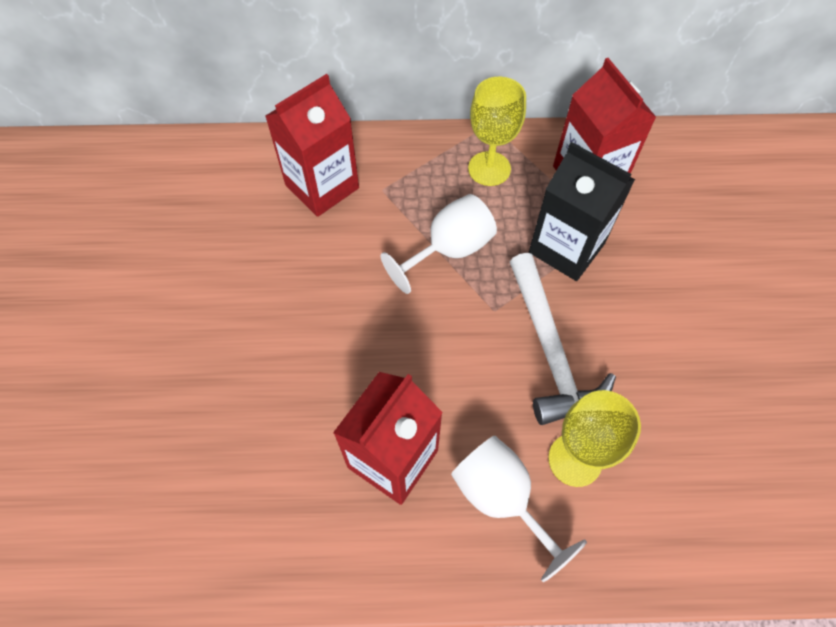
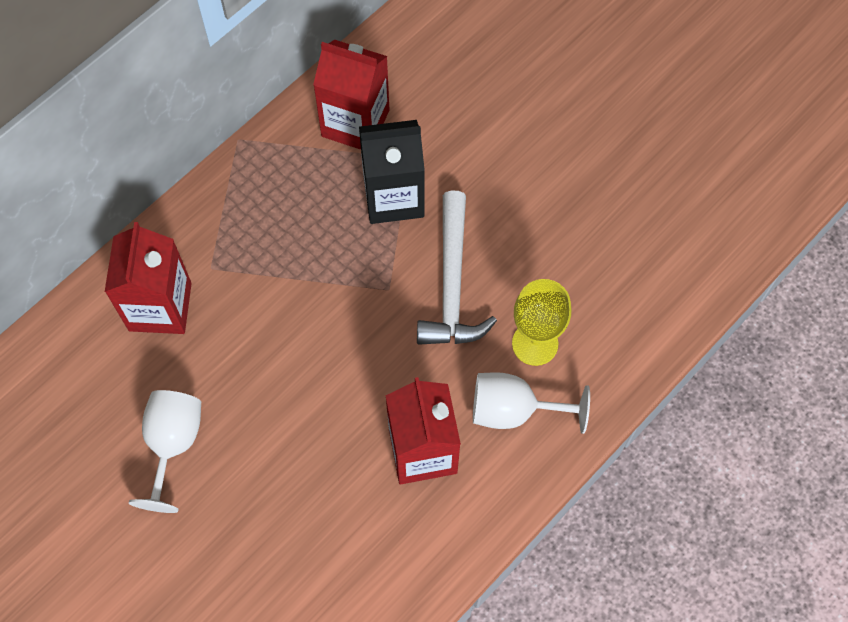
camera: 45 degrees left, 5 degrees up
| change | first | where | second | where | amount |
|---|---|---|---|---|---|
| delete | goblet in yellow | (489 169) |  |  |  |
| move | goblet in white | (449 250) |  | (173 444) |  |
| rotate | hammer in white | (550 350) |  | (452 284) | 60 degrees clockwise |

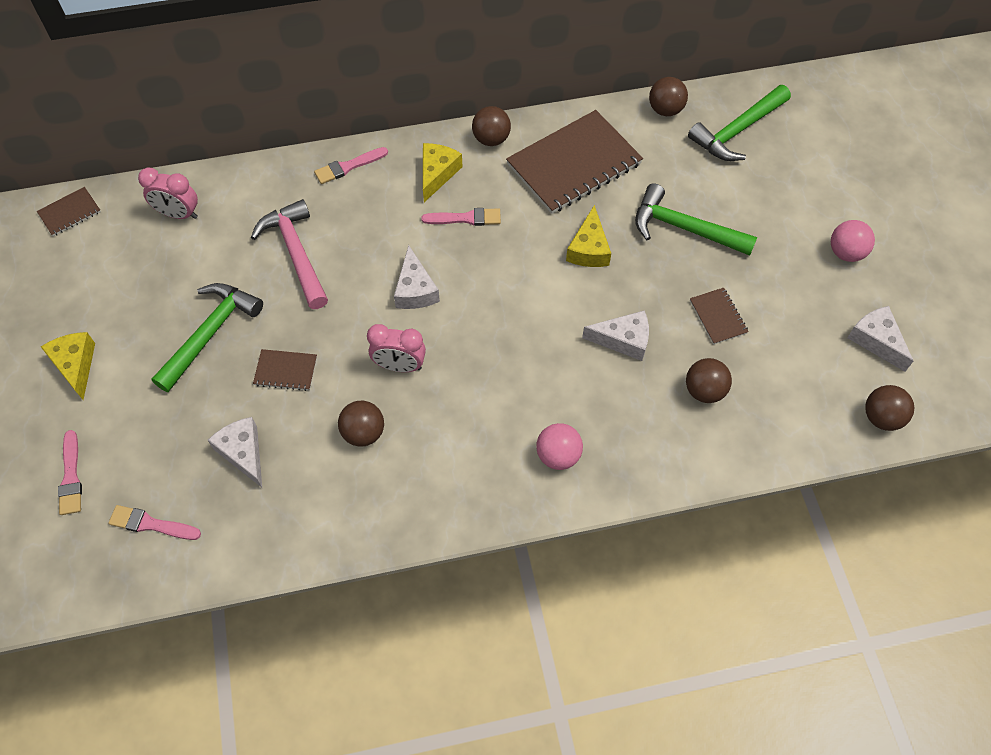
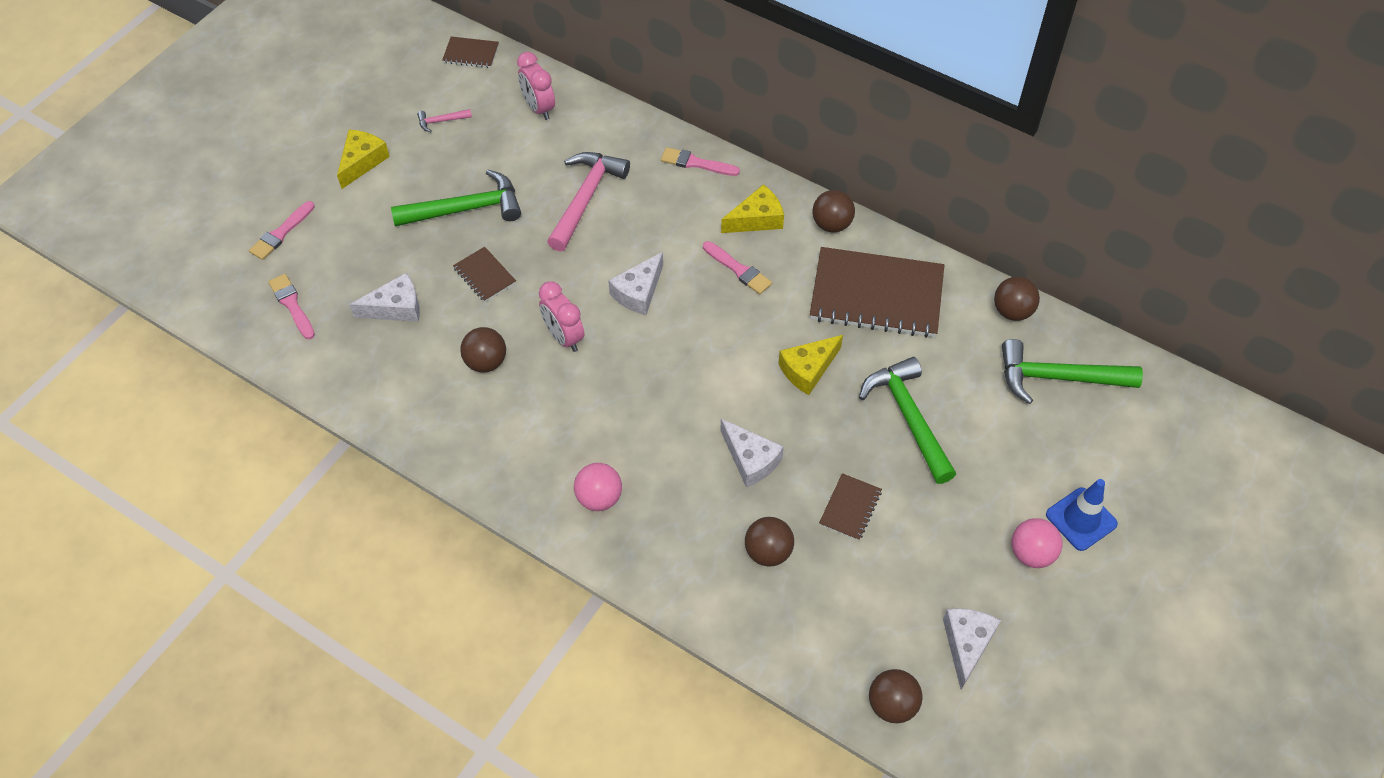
camera: 45 degrees right, 5 degrees down
| change | first | where | second | where | amount |
|---|---|---|---|---|---|
| insert |  |  | hammer in pink | (441 121) |  |
| insert |  |  | traffic cone in blue | (1081 519) |  |
| rotate | cheese in white | (243 453) |  | (396 307) | 60 degrees clockwise |

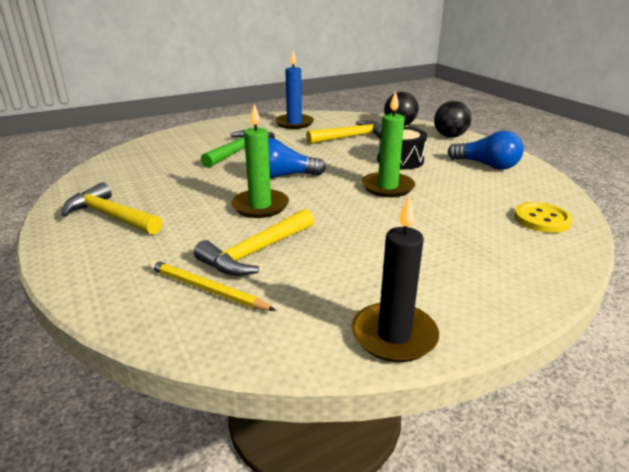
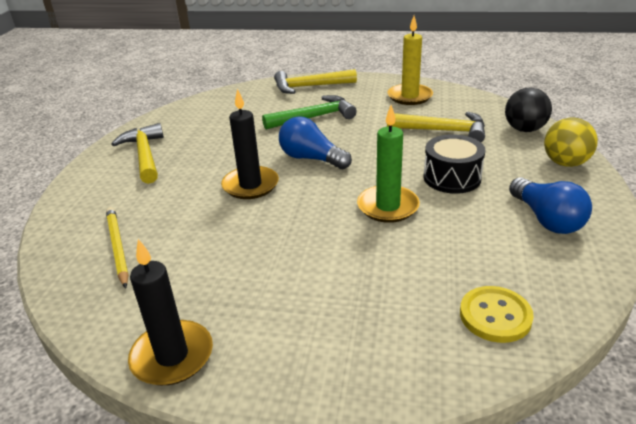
camera: 40 degrees right, 5 degrees up
| change | first | where | second | where | amount |
|---|---|---|---|---|---|
| move | hammer in yellow | (256 252) |  | (310 87) |  |
| recolor | candle in green | (260 206) | candle in black | (250 185) |  |
| recolor | candle in blue | (294 123) | candle in yellow | (409 96) |  |
| recolor | ball in black | (450 136) | ball in yellow | (565 163) |  |

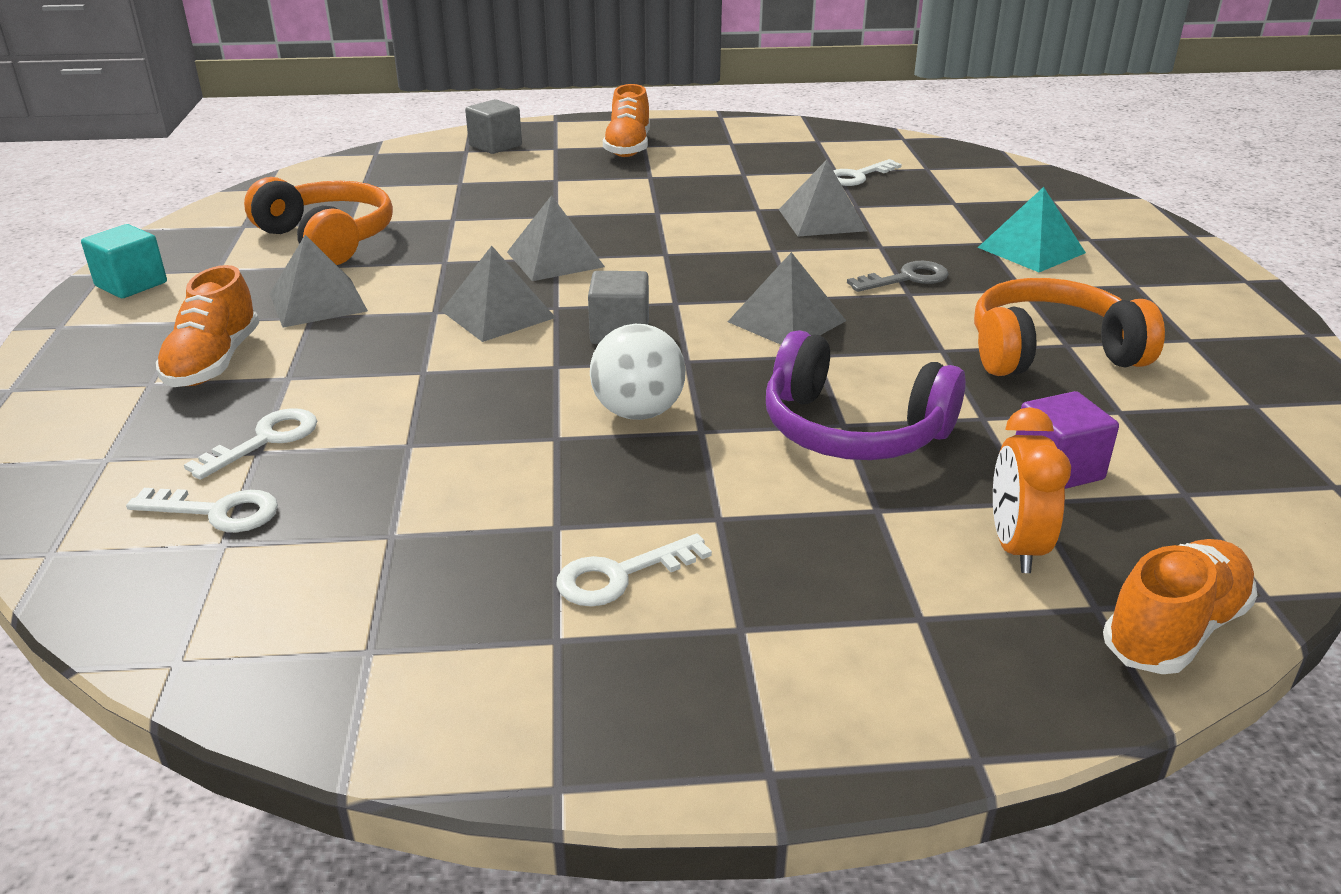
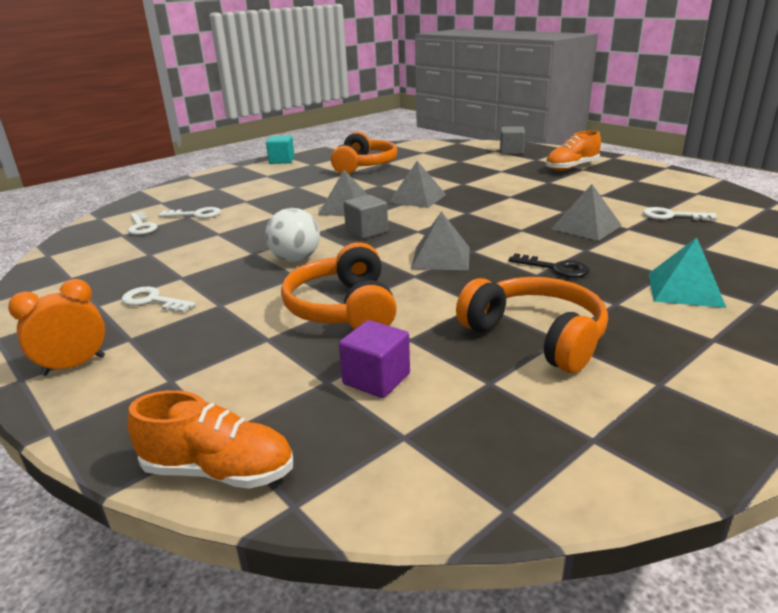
camera: 55 degrees right, 5 degrees down
| change | first | where | second | where | amount |
|---|---|---|---|---|---|
| delete | shoe in orange | (214 362) |  |  |  |
| delete | pyramid in grey | (317 302) |  |  |  |
| move | clock in orange | (1015 547) |  | (74 365) |  |
| recolor | headphones in purple | (853 430) | headphones in orange | (343 308) |  |
| recolor | key in grey | (906 278) | key in black | (555 268) |  |

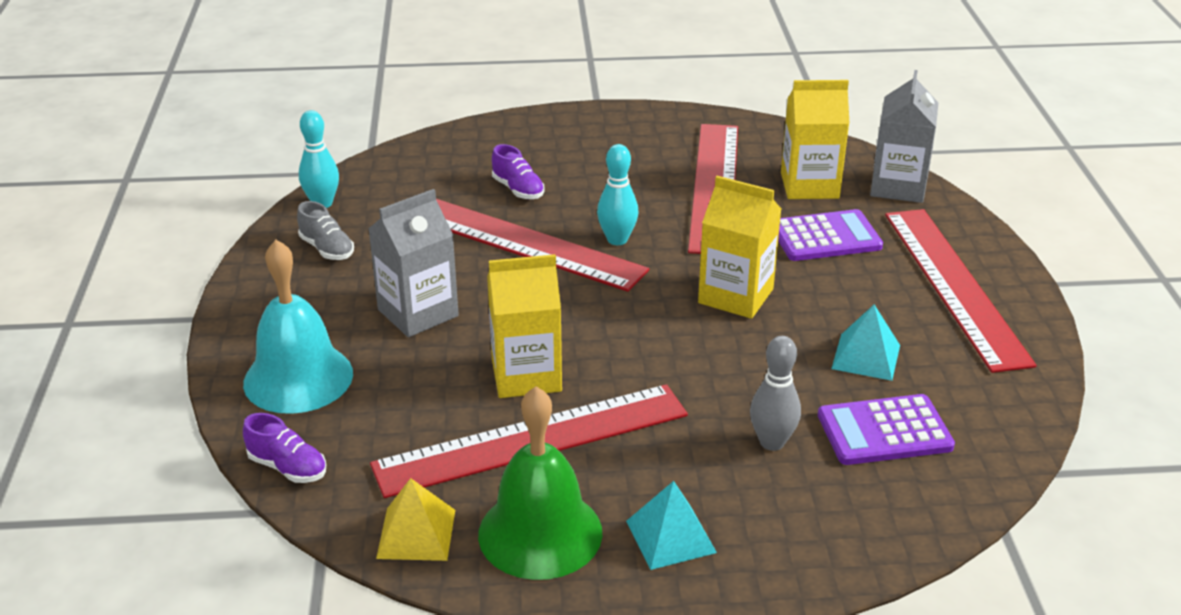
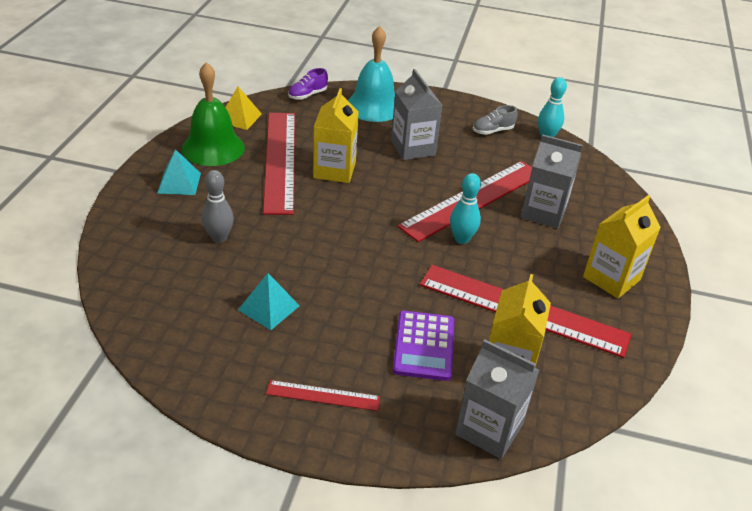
camera: 105 degrees right, 5 degrees up
| change | first | where | second | where | amount |
|---|---|---|---|---|---|
| delete | calculator in purple | (884 431) |  |  |  |
| move | carton in yellow | (735 296) |  | (611 278) |  |
| replace | shoe in purple | (518 190) | carton in grey | (543 212) |  |
| resize | ruler in red | (955 285) |  | (323 396) | x0.47 |

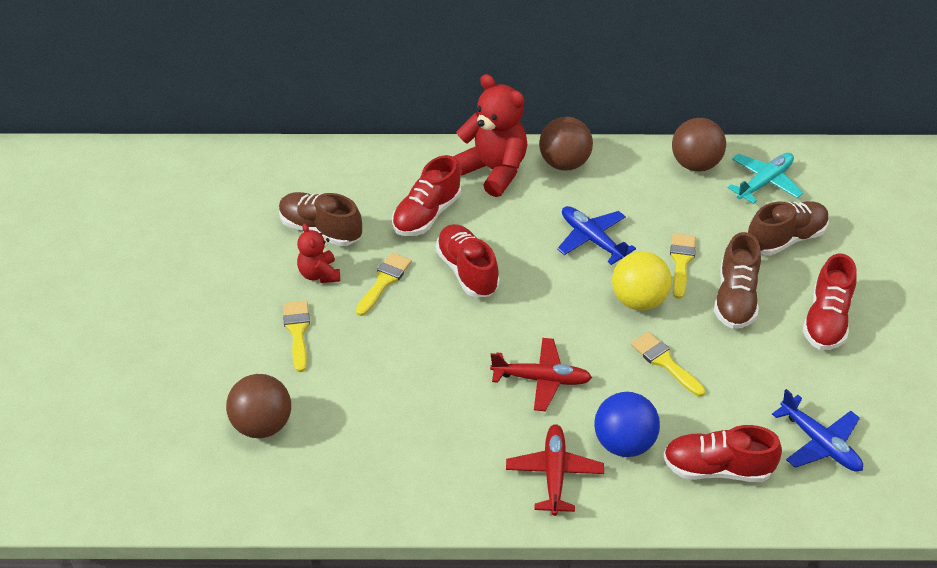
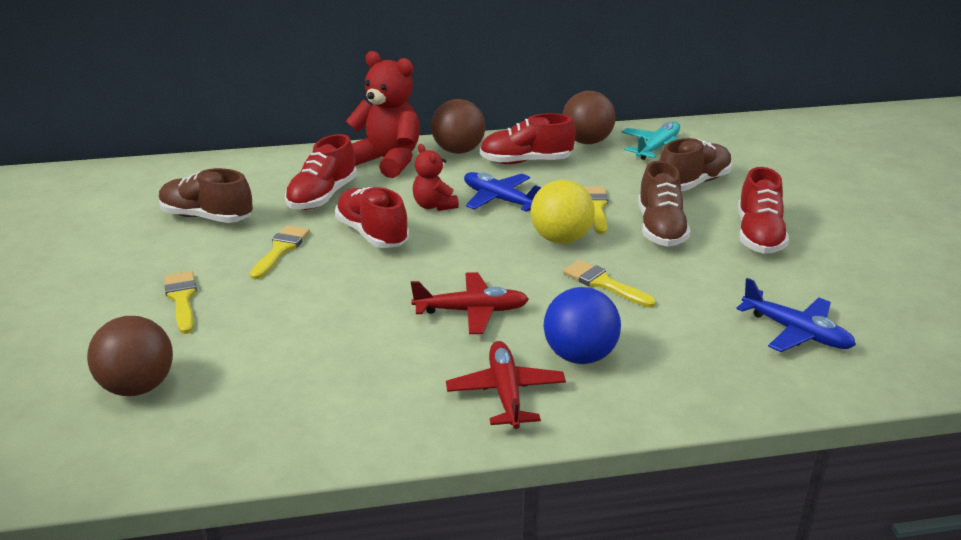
camera: 10 degrees left, 15 degrees down
| change | first | where | second | where | amount |
|---|---|---|---|---|---|
| move | teddy bear in red | (319 274) |  | (434 206) |  |
| move | shoe in red | (717 468) |  | (526 161) |  |

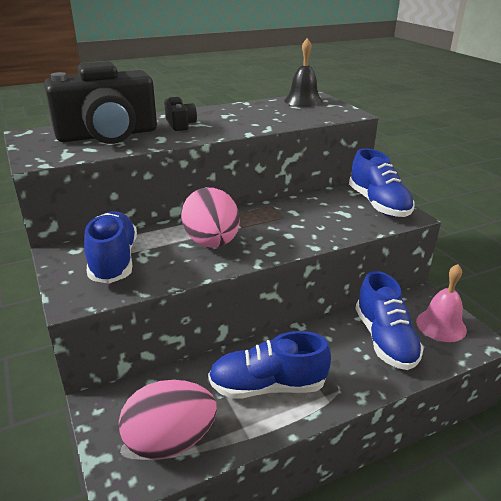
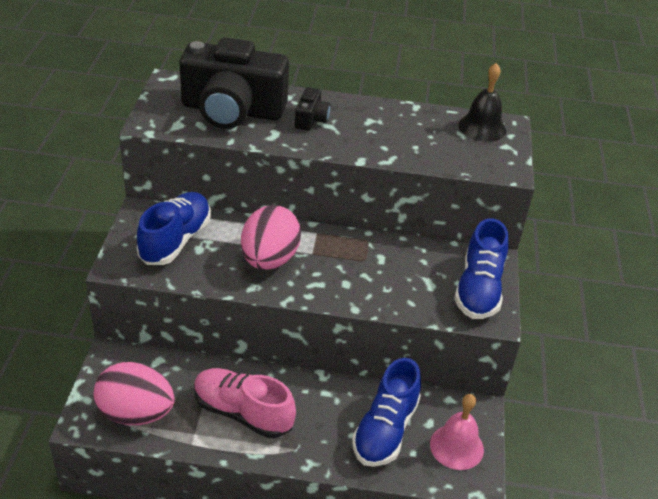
camera: 30 degrees right, 10 degrees up
| change | first | where | second | where | amount |
|---|---|---|---|---|---|
| recolor | shoe in blue | (267 386) | shoe in pink | (242 413) |  |

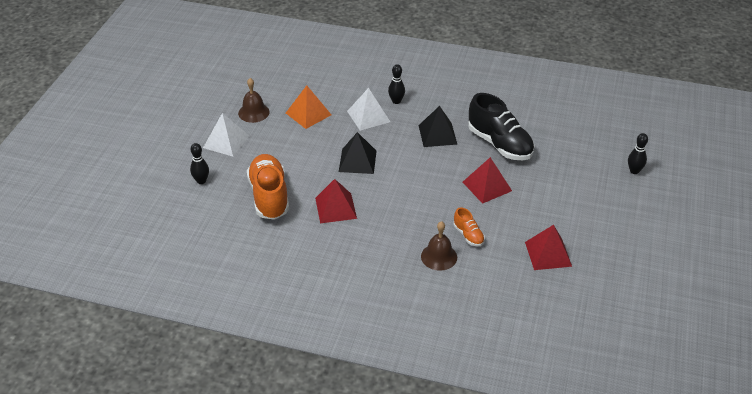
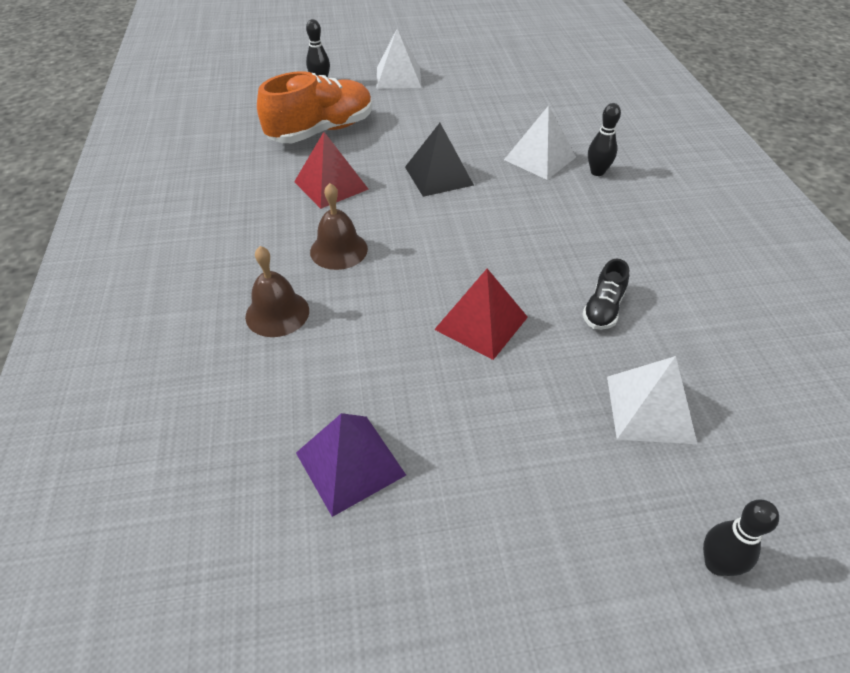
camera: 65 degrees right, 5 degrees up
| change | first | where | second | where | amount |
|---|---|---|---|---|---|
| delete | pyramid in orange | (308 114) |  |  |  |
| delete | pyramid in black | (437 134) |  |  |  |
| delete | shoe in orange | (468 235) |  |  |  |
| insert |  |  | pyramid in white | (650 409) |  |
| move | bell in brown | (253 112) |  | (338 250) |  |
| recolor | pyramid in red | (548 254) | pyramid in purple | (350 463) |  |
| resize | shoe in black | (500 144) |  | (603 309) | x0.48 |

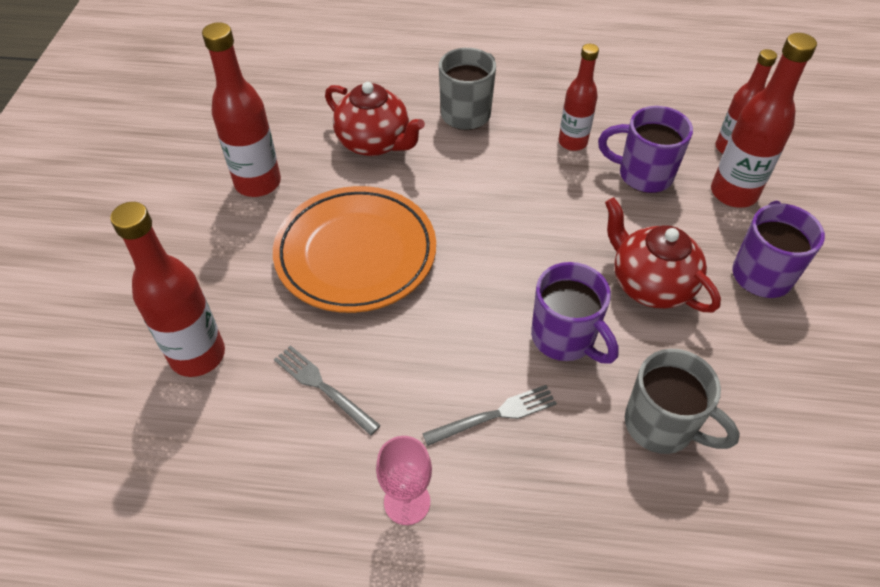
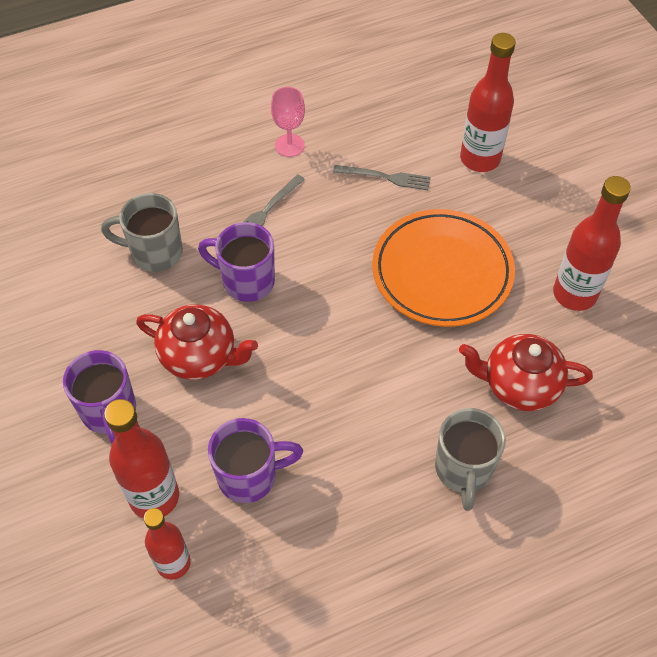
camera: 150 degrees right, 5 degrees up
| change | first | where | second | where | amount |
|---|---|---|---|---|---|
| delete | bottle in red | (572 142) |  |  |  |

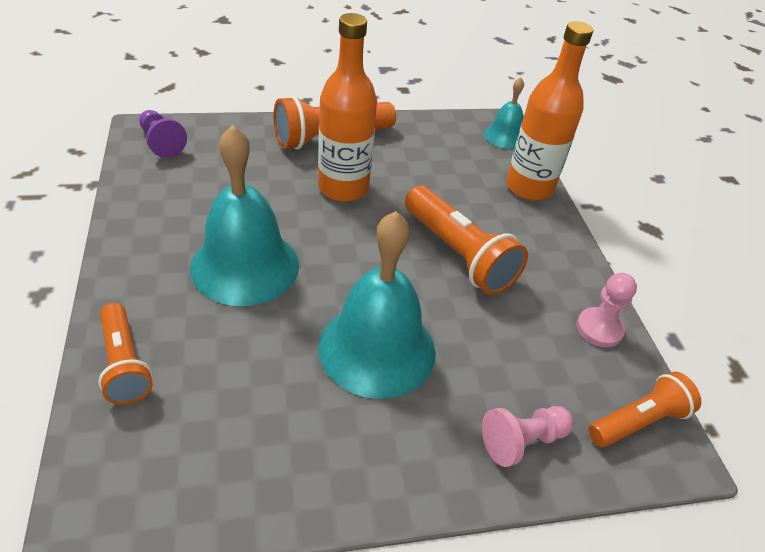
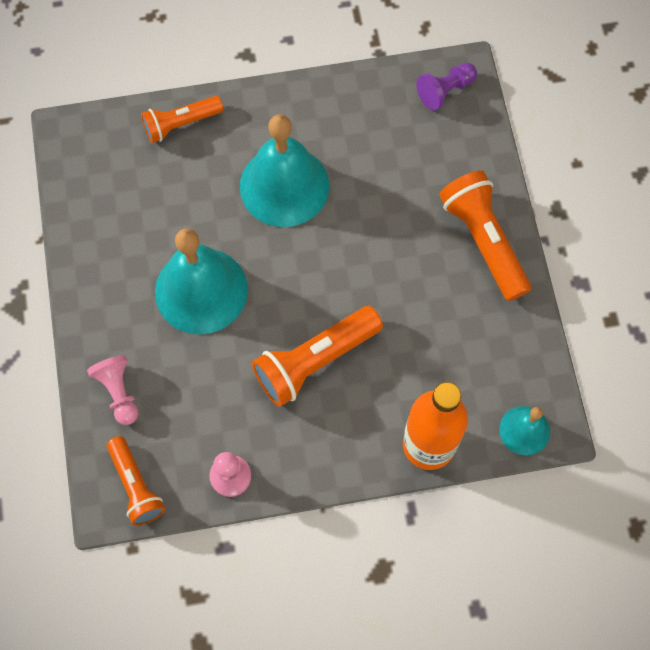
camera: 95 degrees right, 25 degrees up
| change | first | where | second | where | amount |
|---|---|---|---|---|---|
| delete | bottle in orange | (343 188) |  |  |  |

